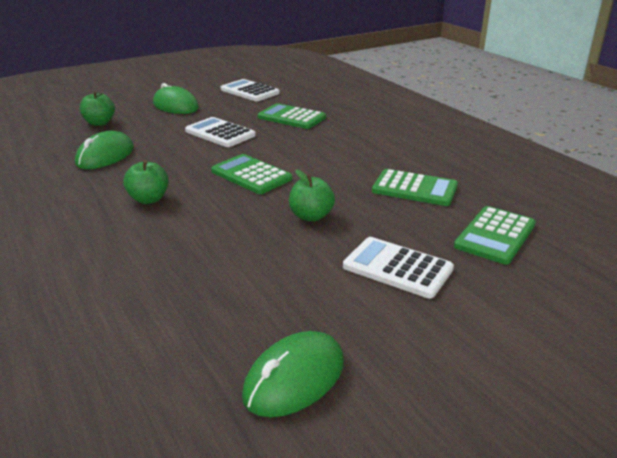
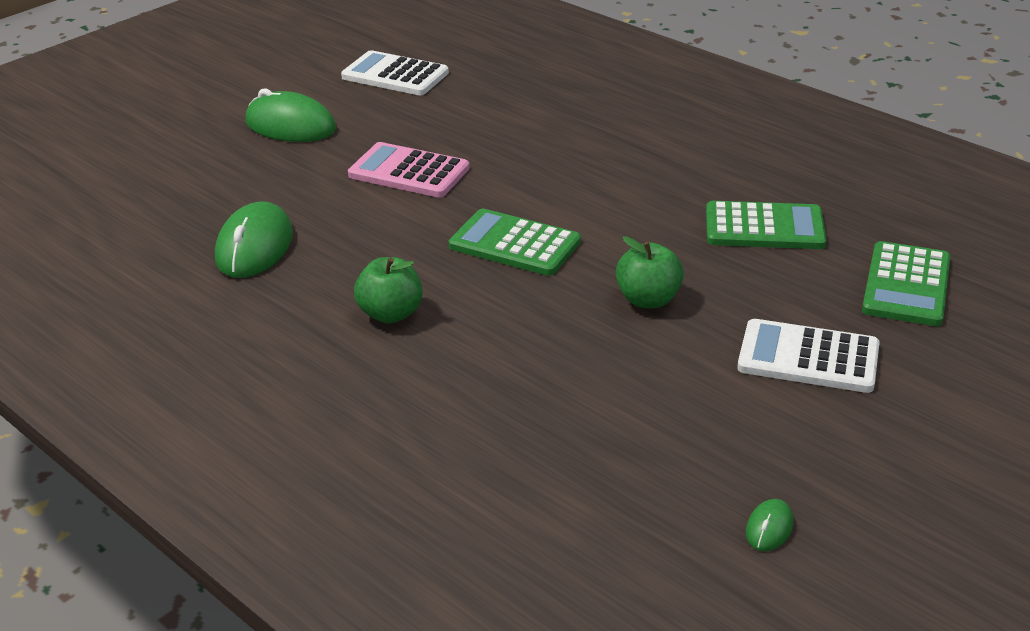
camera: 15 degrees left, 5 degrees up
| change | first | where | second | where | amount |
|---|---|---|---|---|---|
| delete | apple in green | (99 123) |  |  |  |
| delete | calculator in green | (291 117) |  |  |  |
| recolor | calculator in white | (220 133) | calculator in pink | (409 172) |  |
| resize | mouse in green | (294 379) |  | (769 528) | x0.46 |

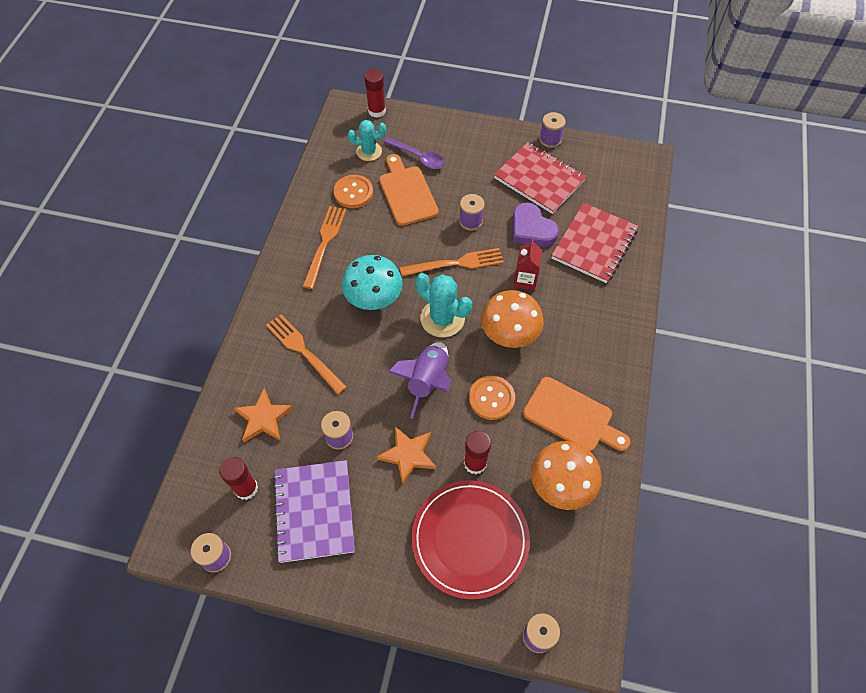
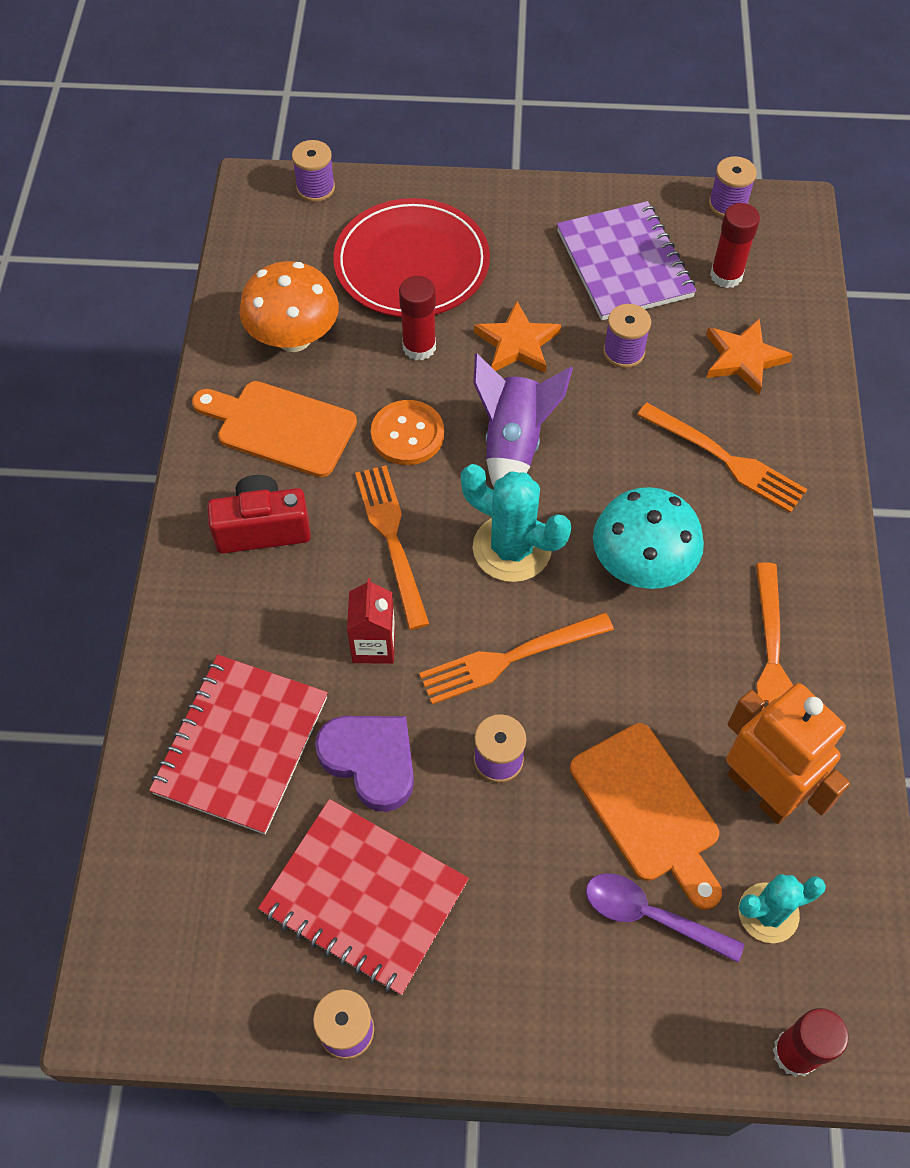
camera: 170 degrees right, 0 degrees up
| change | first | where | second | where | amount |
|---|---|---|---|---|---|
| insert |  |  | camera in red | (262 528) |  |
| replace | button in orange | (353 192) | robot in orange | (761 790) |  |
| replace | mushroom in orange | (509 334) | fork in orange | (391 538) |  |

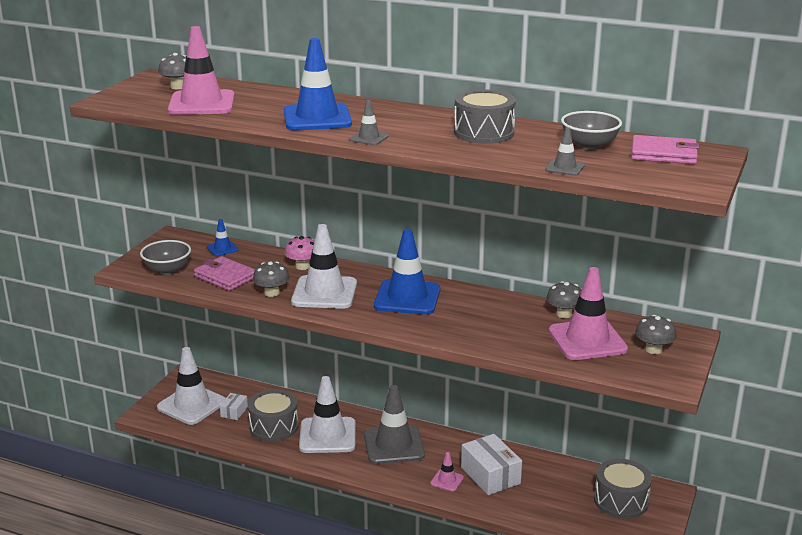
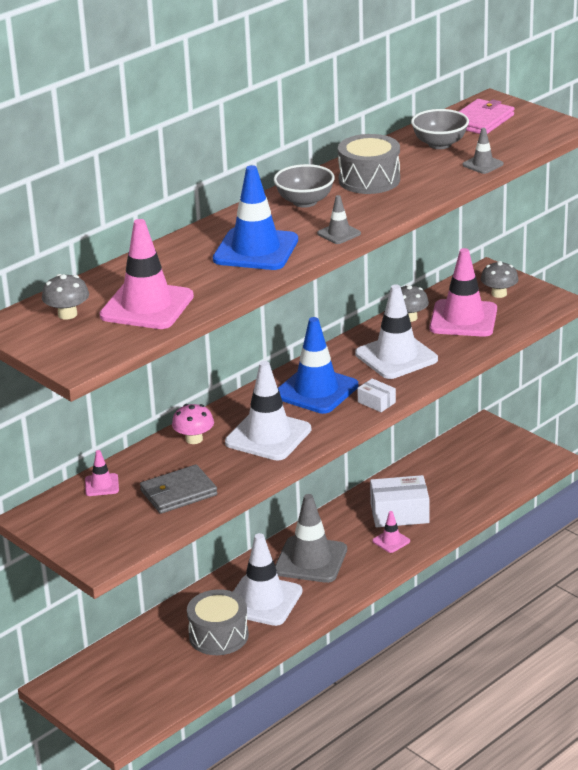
camera: 65 degrees left, 5 degrees up
| change | first | where | second | where | amount |
|---|---|---|---|---|---|
| delete | mushroom in grey | (272 293) |  |  |  |
| delete | drum in grey | (621 501) |  |  |  |
| move | bowl in grey | (167 270) |  | (305 202) |  |
| move | traffic cone in white | (191 405) |  | (396 357) |  |
| move | box in white | (234 412) |  | (376 402) |  |
| recolor | wallet in pink | (225 276) | wallet in grey | (178 493) |  |
| recolor | traffic cone in blue | (222 248) | traffic cone in pink | (102 485) |  |

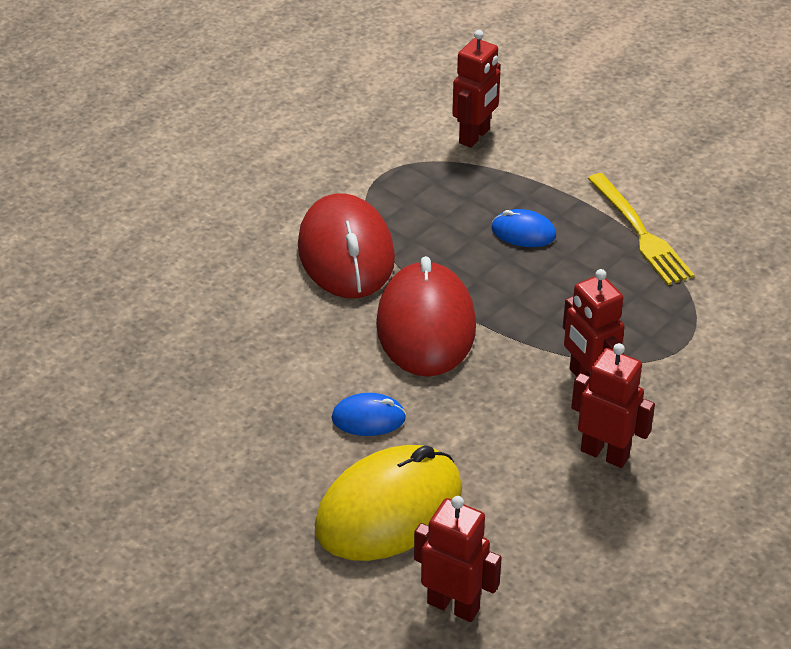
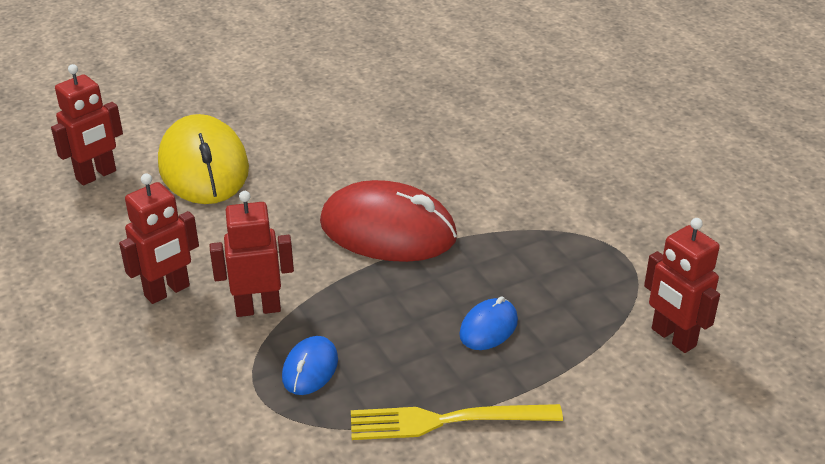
camera: 110 degrees right, 5 degrees down
| change | first | where | second | where | amount |
|---|---|---|---|---|---|
| delete | mouse in red | (346 253) |  |  |  |
| move | mouse in blue | (368 418) |  | (310 368) |  |

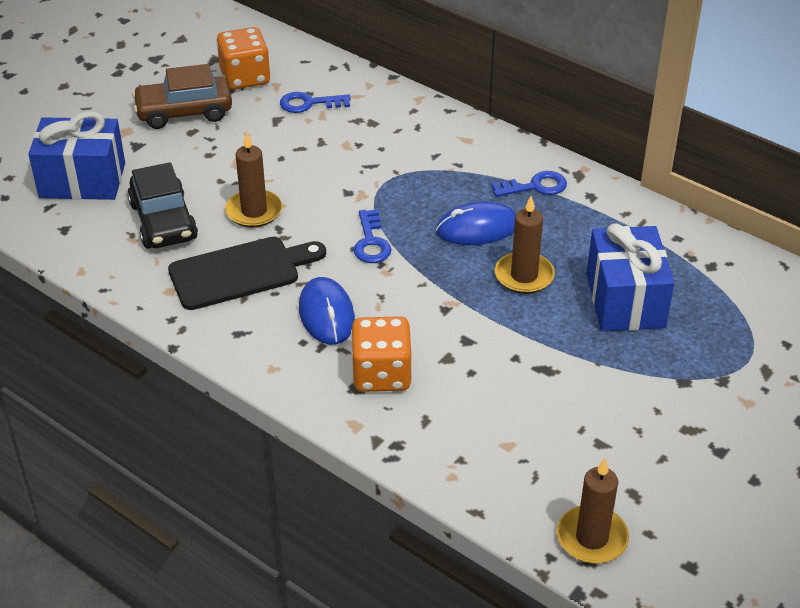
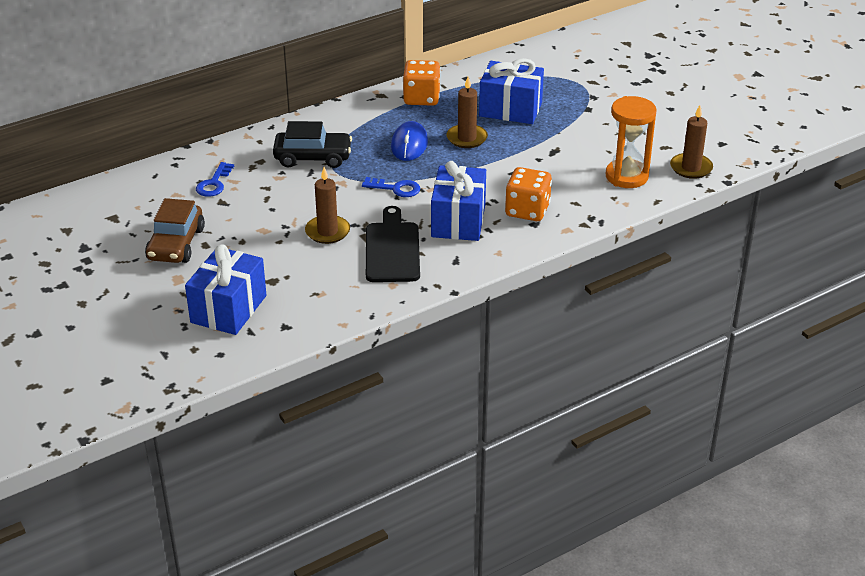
camera: 70 degrees left, 5 degrees down
| change | first | where | second | where | amount |
|---|---|---|---|---|---|
| delete | key in blue | (535 186) |  |  |  |
| insert |  |  | hourglass in orange | (626 176) |  |
| move | car in black | (163 221) |  | (313 157) |  |
| move | dice in orange | (245 77) |  | (421 98) |  |
| replace | mouse in blue | (326 314) | gift in blue | (458 221) |  |

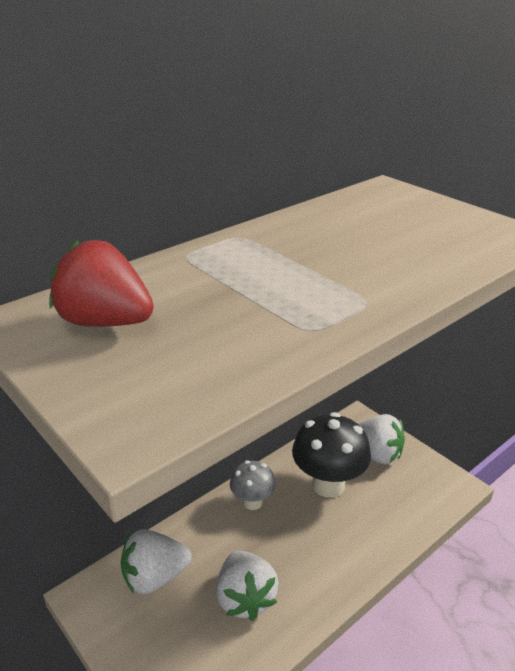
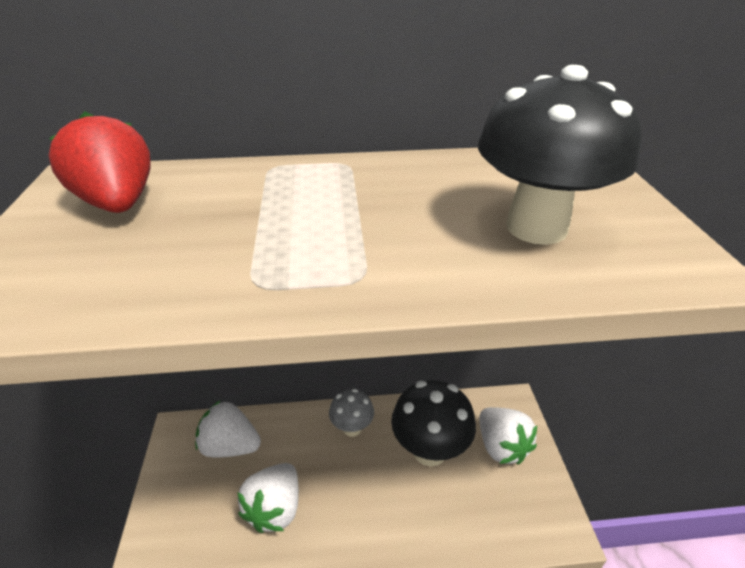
camera: 35 degrees right, 5 degrees up
| change | first | where | second | where | amount |
|---|---|---|---|---|---|
| insert |  |  | mushroom in black | (536 227) |  |

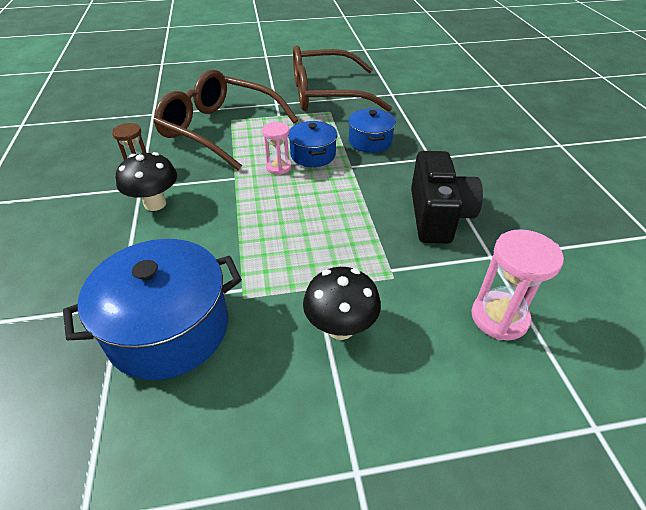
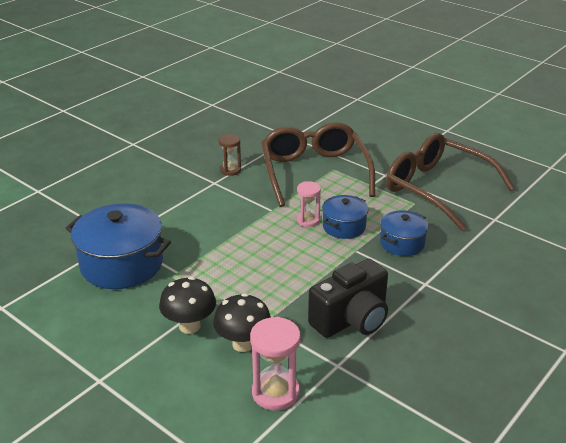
camera: 50 degrees right, 10 degrees down
| change | first | where | second | where | amount |
|---|---|---|---|---|---|
| move | mushroom in black | (155 204) |  | (243 344) |  |

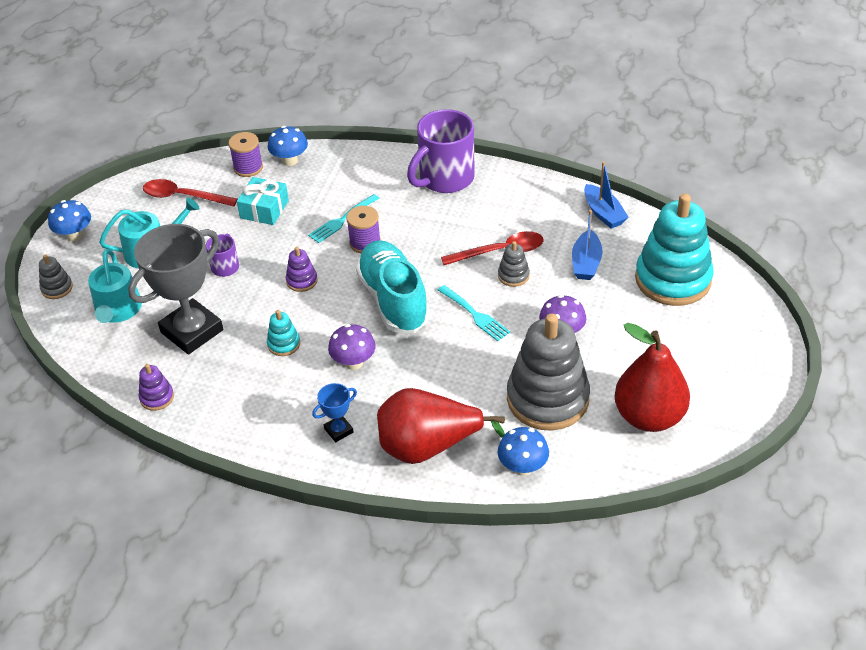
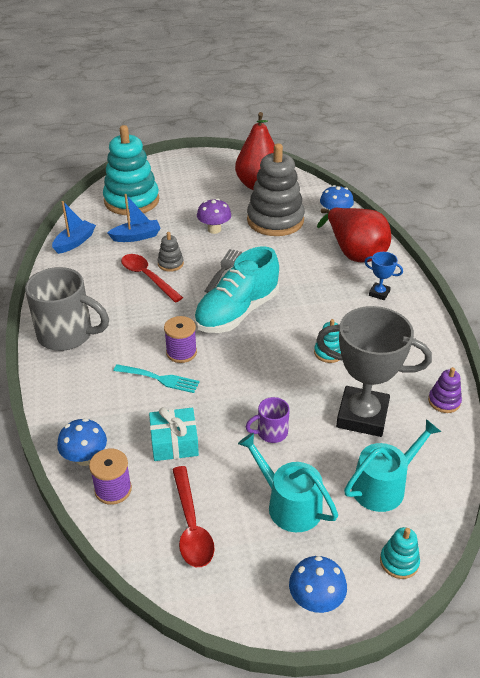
camera: 120 degrees left, 5 degrees down
| change | first | where | second | where | amount |
|---|---|---|---|---|---|
| delete | stacking toy in purple | (302 281) |  |  |  |
| delete | mushroom in purple | (353 362) |  |  |  |
| recolor | stacking toy in grey | (57 288) | stacking toy in turquoise | (399 562) |  |
| recolor | mug in purple | (445 178) | mug in grey | (67 335) |  |
| recolor | fork in turquoise | (475 315) | fork in grey | (223 269) |  |

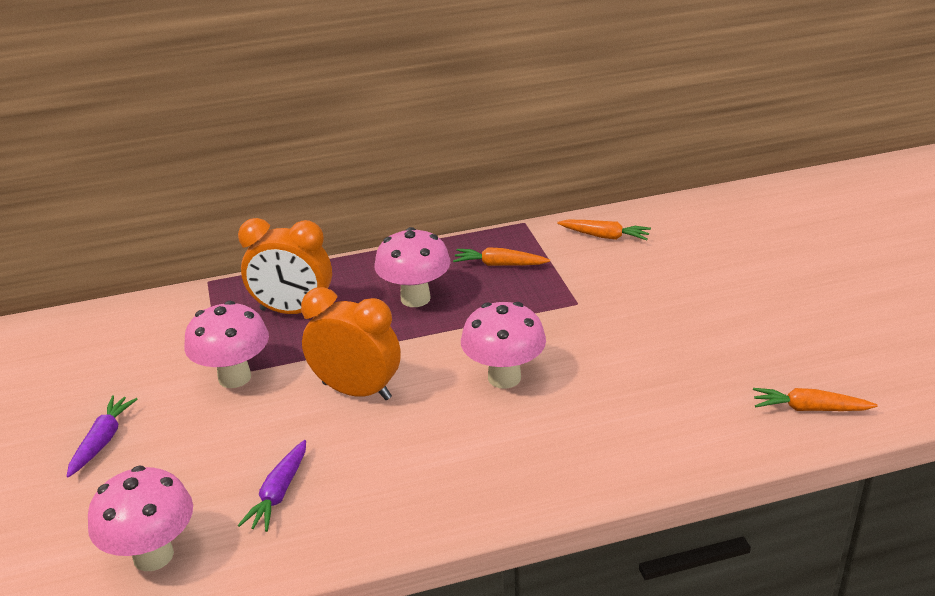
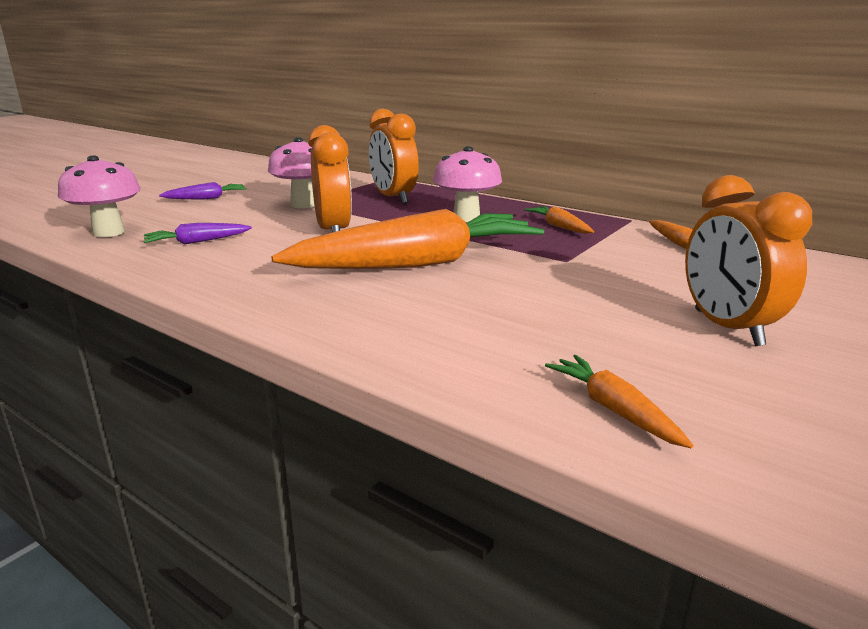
camera: 50 degrees right, 10 degrees down
| change | first | where | second | where | amount |
|---|---|---|---|---|---|
| insert |  |  | clock in orange | (727 328) |  |
| replace | mushroom in pink | (504 377) | carrot in orange | (418 264) |  |

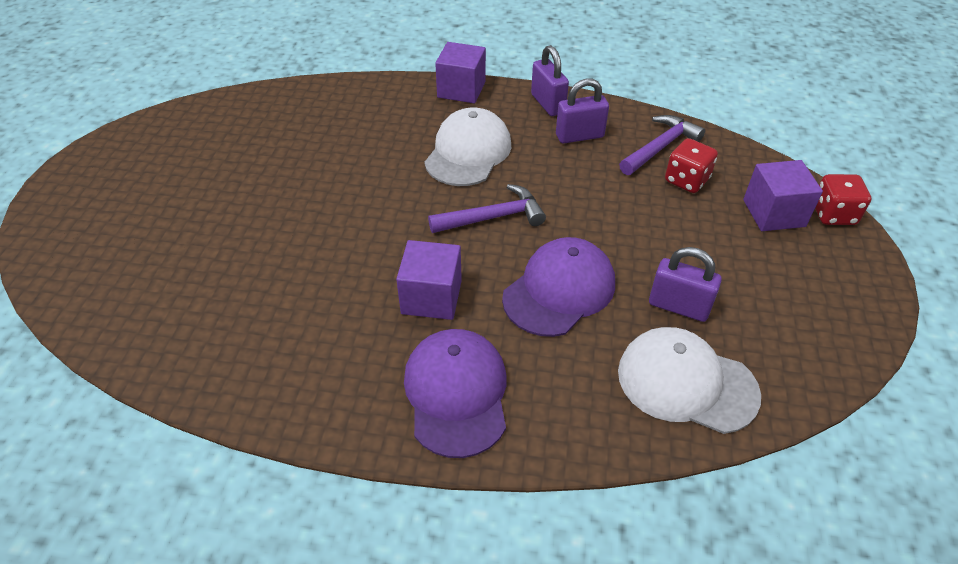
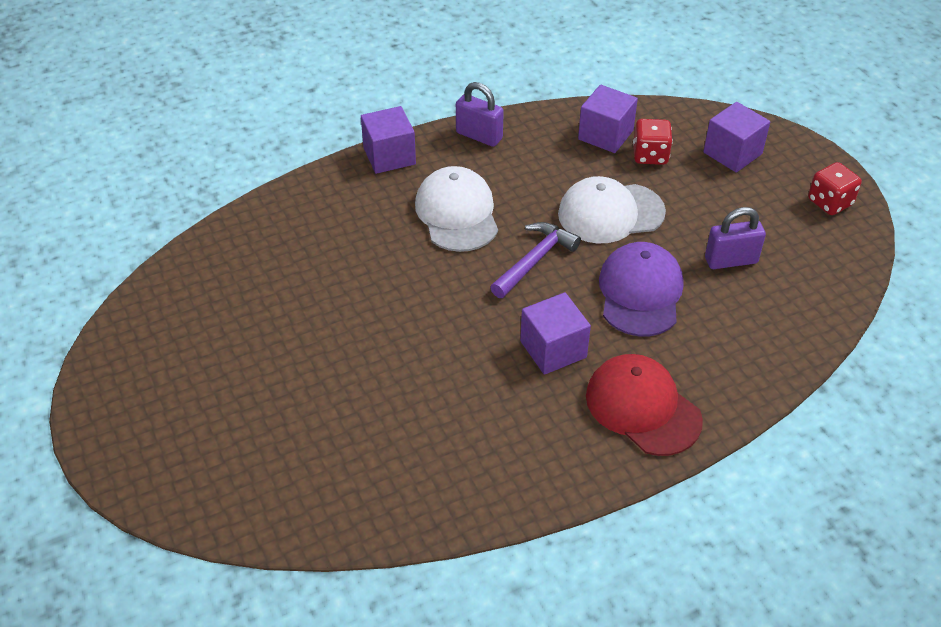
camera: 35 degrees left, 0 degrees up
| change | first | where | second | where | amount |
|---|---|---|---|---|---|
| delete | padlock in purple | (579 136) |  |  |  |
| move | cap in white | (686 383) |  | (610 213) |  |
| move | dice in red | (833 214) |  | (830 202) |  |
| replace | hammer in purple | (660 147) | cube in purple | (605 135) |  |
| recolor | cap in purple | (456 393) | cap in red | (642 407) |  |

